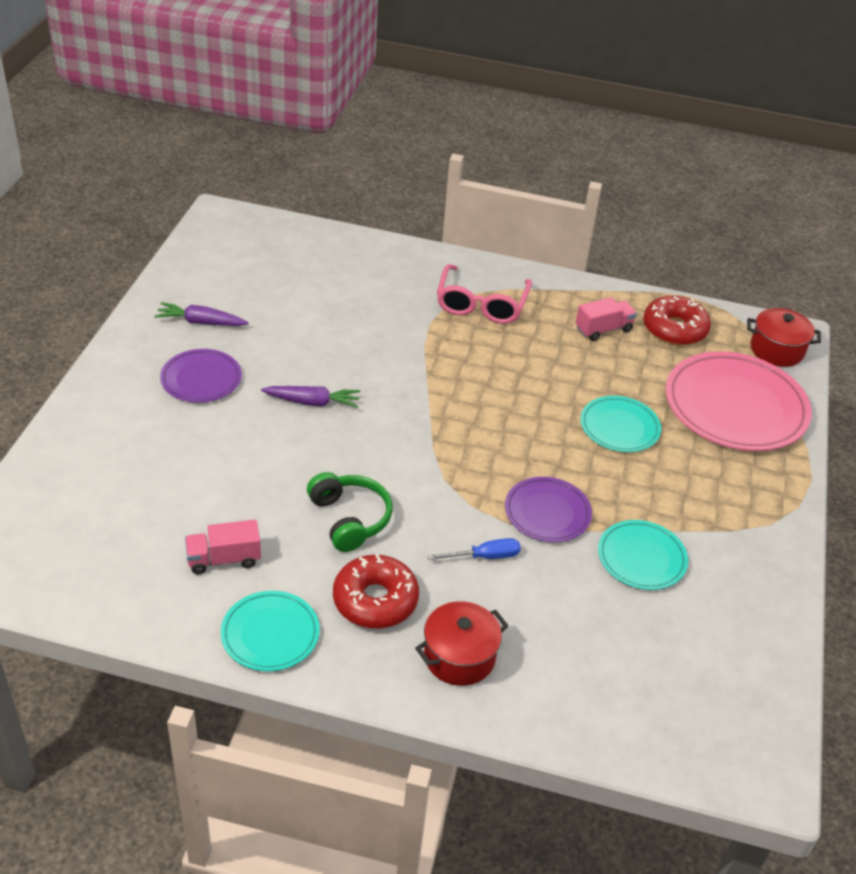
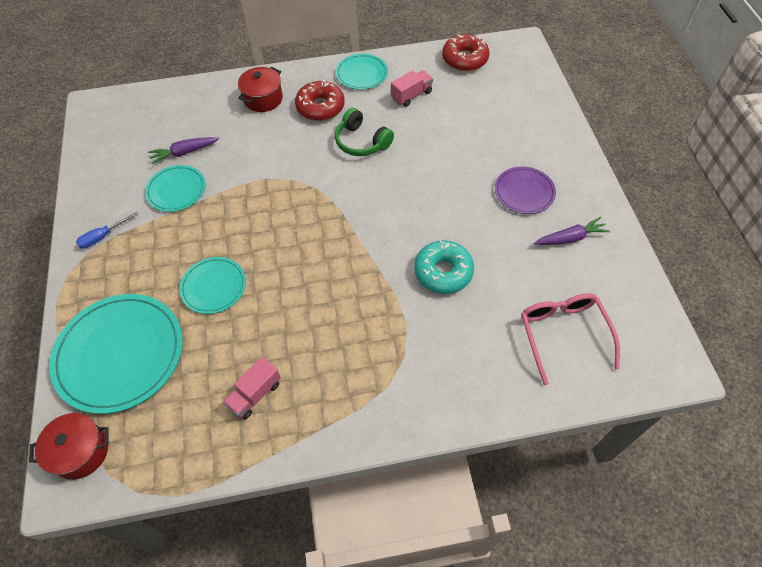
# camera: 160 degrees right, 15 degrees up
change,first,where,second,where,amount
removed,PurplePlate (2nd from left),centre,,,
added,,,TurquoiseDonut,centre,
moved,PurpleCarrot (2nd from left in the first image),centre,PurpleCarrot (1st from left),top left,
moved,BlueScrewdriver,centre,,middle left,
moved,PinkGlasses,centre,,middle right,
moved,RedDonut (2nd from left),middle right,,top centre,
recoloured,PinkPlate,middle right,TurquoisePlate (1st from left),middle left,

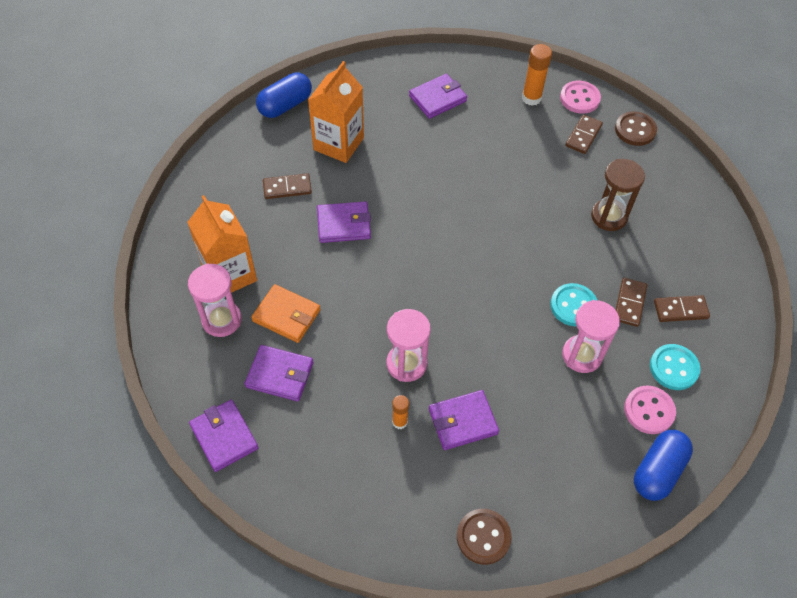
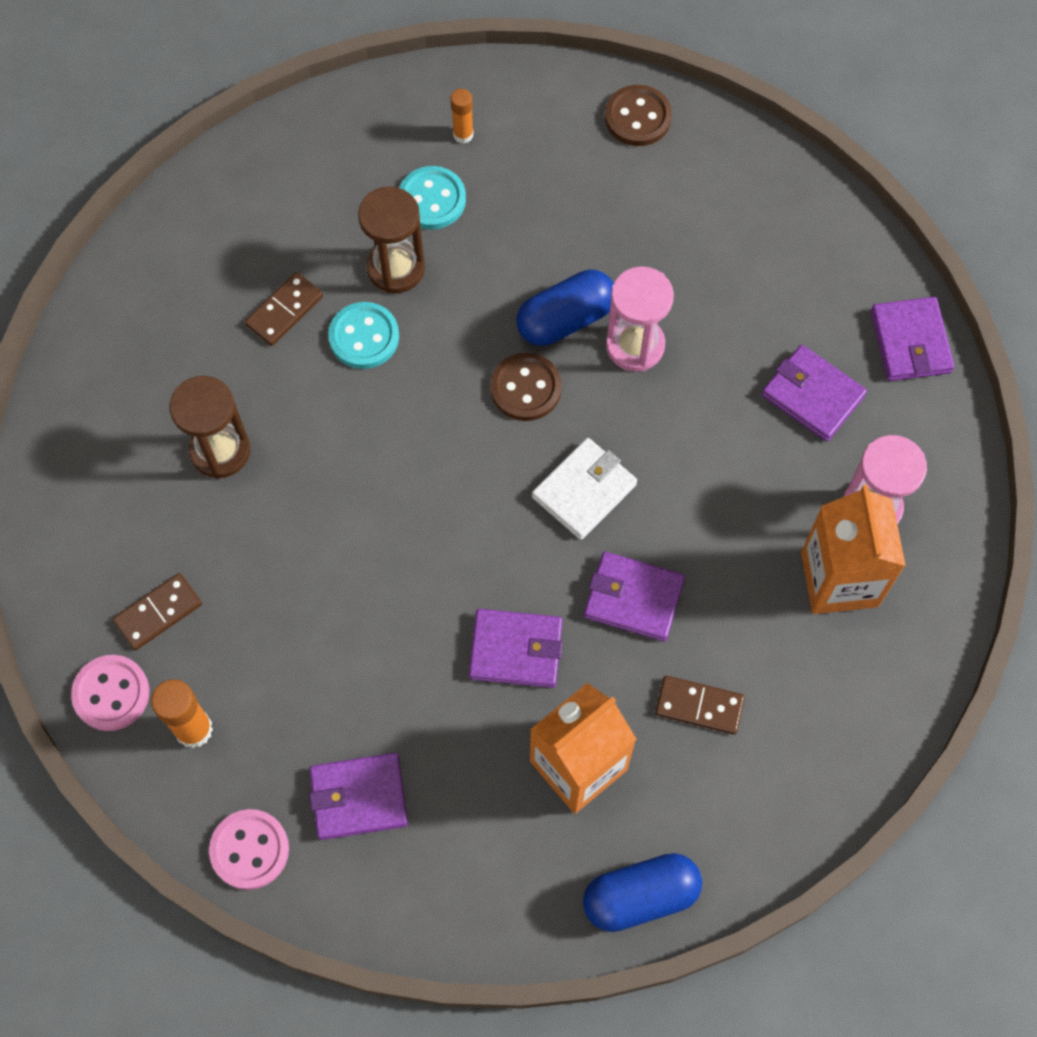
# camera: 155 degrees left, 10 degrees up
change,first,where,second,where,amount
removed,OrangeWallet,centre,,,
removed,BrownDomino (4th from left),middle right,,,
added,,,WhiteWallet,centre,
moved,OrangeGlueStick (1st from left in the first image),bottom centre,OrangeGlueStick (2nd from left),top centre,
moved,PurpleWallet (5th from left in the first image),bottom centre,PurpleWallet (2nd from left),centre,
moved,BrownButton (2nd from left in the first image),top right,BrownButton (1st from left),centre,
moved,PinkButton (2nd from left),bottom right,,bottom left,
moved,BlueCapsule (2nd from left in the first image),bottom right,BlueCapsule (1st from left),top centre,
moved,TurquoiseButton (2nd from left),middle right,,top centre,
recoloured,PinkHourglass (3rd from left),middle right,BrownHourglass (2nd from left),top centre,

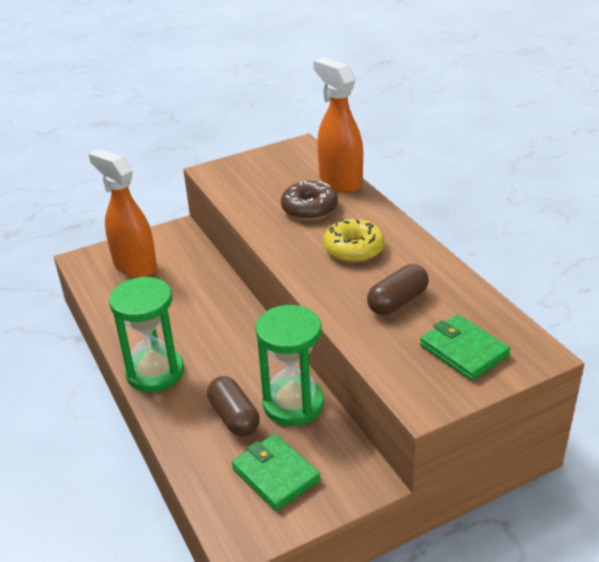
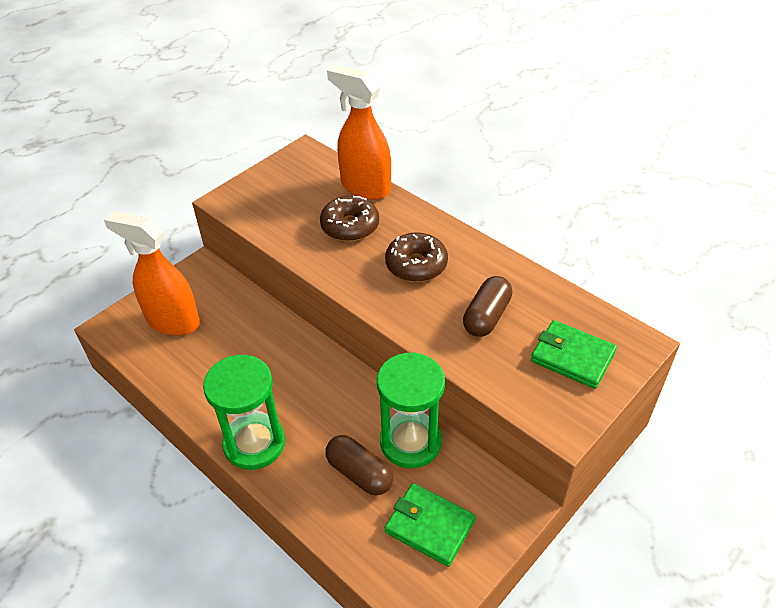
# camera: 20 degrees left, 10 degrees up
change,first,where,second,where,amount
recoloured,YellowDonut,centre,BrownDonut (2nd from left),centre,

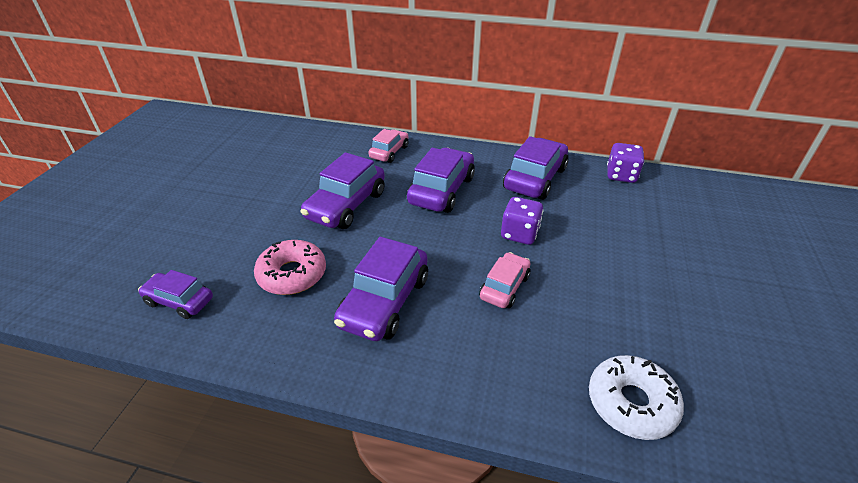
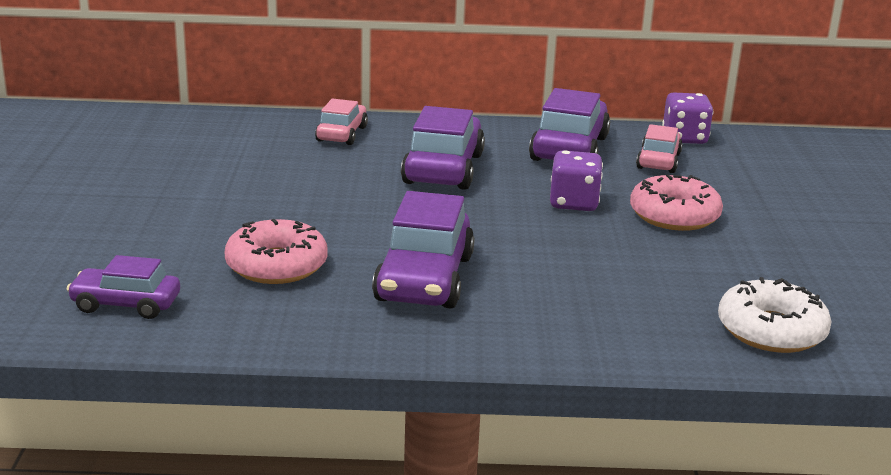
# camera: 15 degrees left, 15 degrees down
change,first,where,second,where,amount
removed,PurpleCar (2nd from left),centre,,,
added,,,PinkDonut (2nd from left),middle right,
moved,PinkCar (2nd from left),centre,,top right,

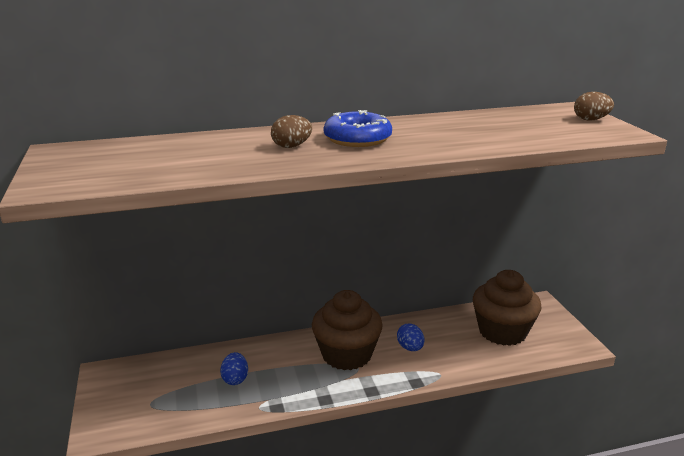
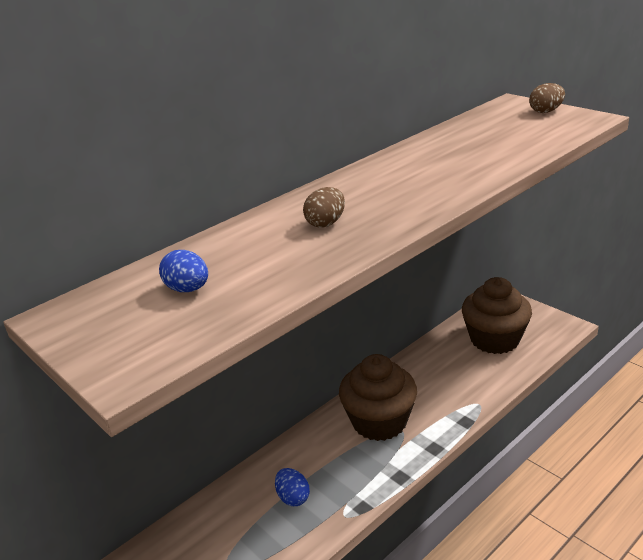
# camera: 25 degrees left, 5 degrees up
change,first,where,second,where,amount
removed,BlueDonut,top centre,,,
moved,BlueEgg (2nd from left in the first image),bottom centre,BlueEgg (1st from left),middle left,

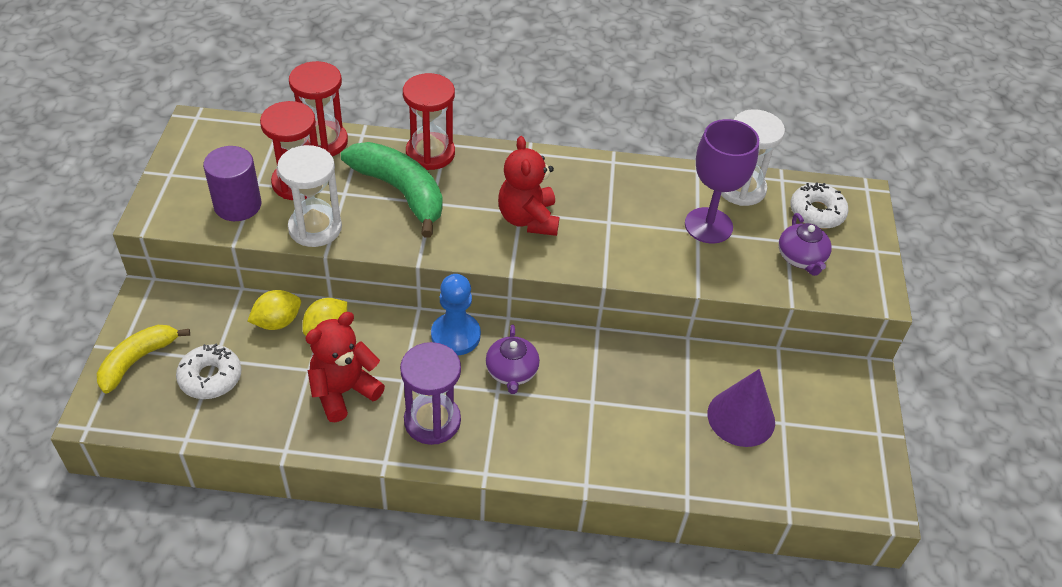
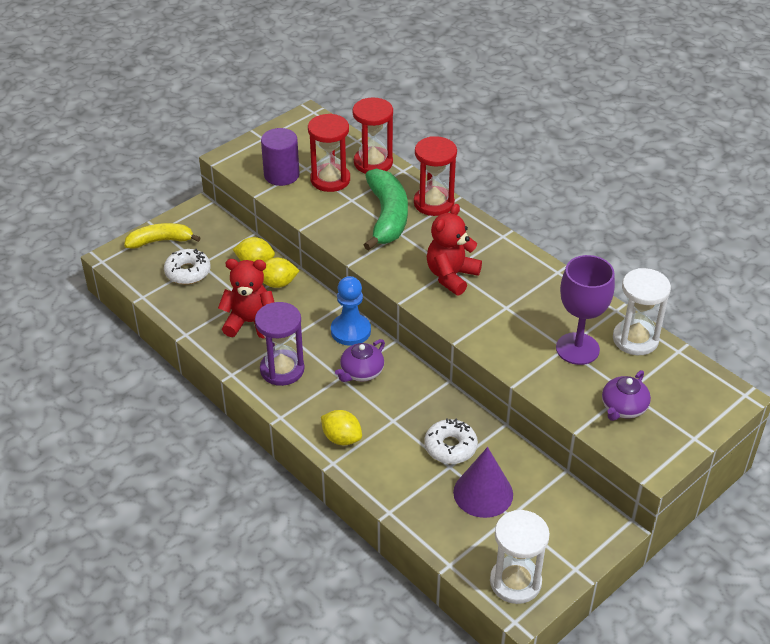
# camera: 45 degrees right, 5 degrees down
change,first,where,second,where,amount
added,,,YellowLemon (3rd from left),centre,
moved,WhiteHourglass (1st from left),middle left,,bottom right,
moved,WhiteDonut (2nd from left),middle right,,bottom centre,

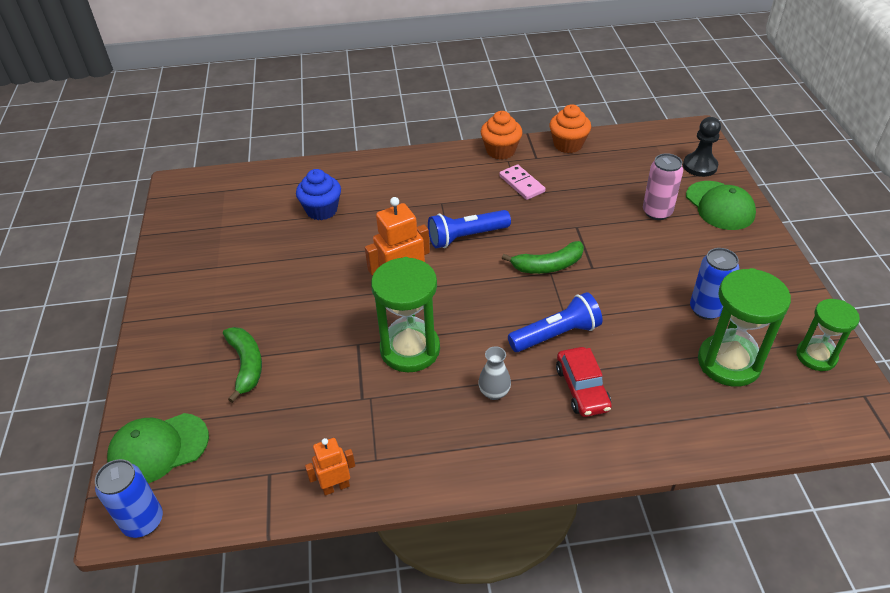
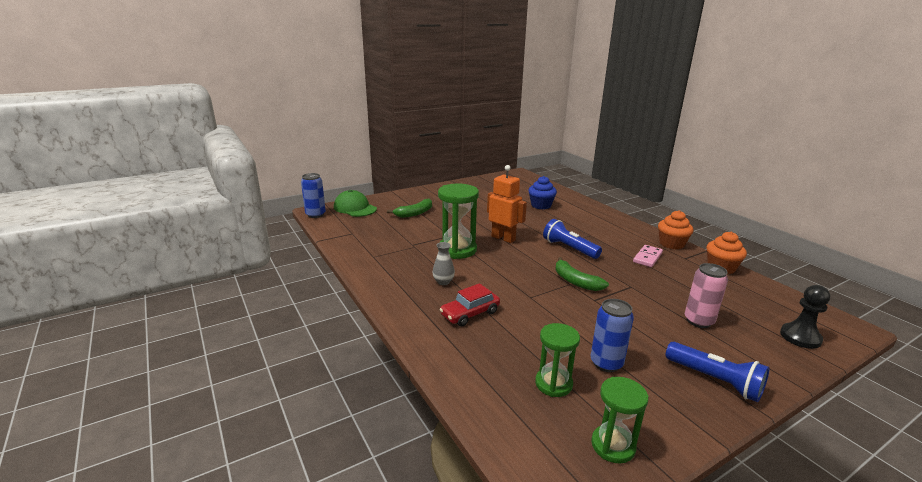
# camera: 65 degrees right, 20 degrees down
change,first,where,second,where,amount
removed,OrangeRobot (1st from left),bottom centre,,,
removed,GreenCap (2nd from left),middle right,,,
moved,BlueFlashlight (2nd from left),centre,,bottom right,
resized,GreenHourglass (2nd from left),middle right,,bottom centre,x0.63

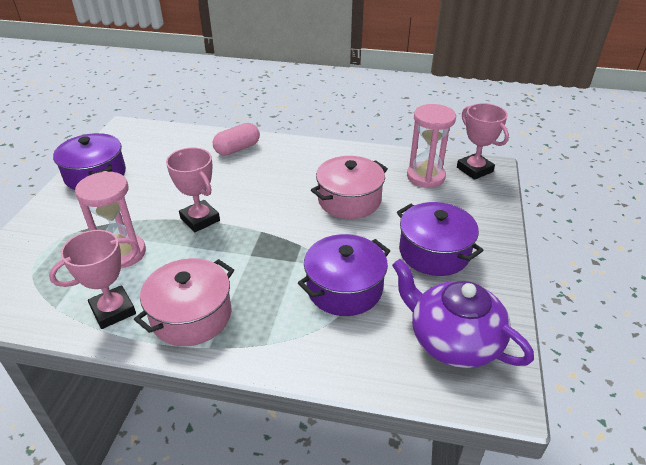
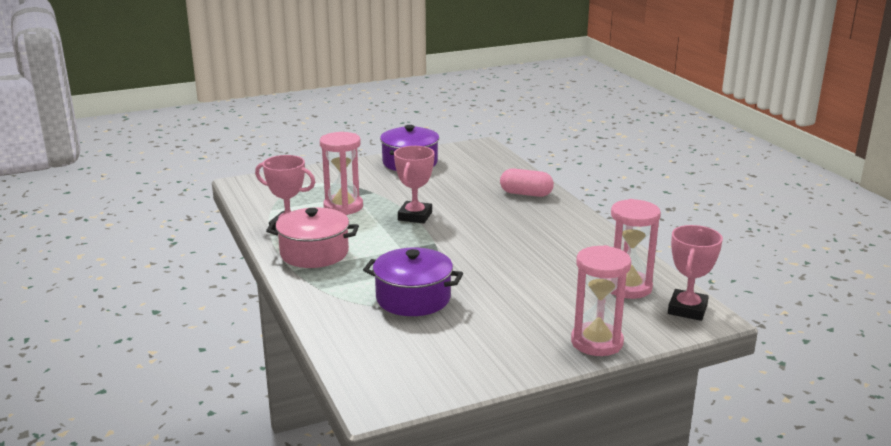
# camera: 55 degrees right, 15 degrees down
change,first,where,second,where,amount
removed,PinkPot (2nd from left),centre,,,
removed,PurpleTeapot,bottom right,,,
removed,PurplePot (3rd from left),middle right,,,
added,,,PinkHourglass (2nd from left),bottom right,

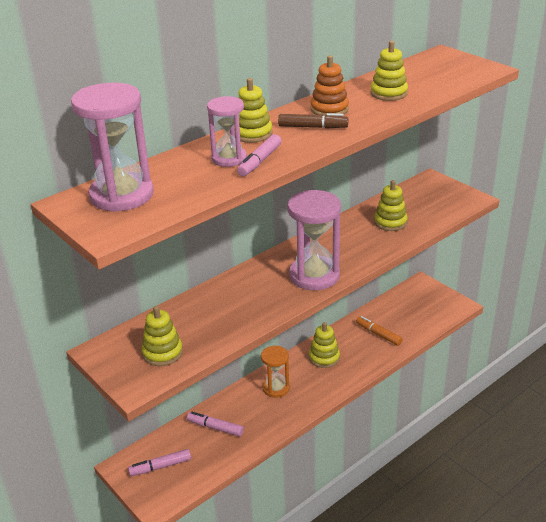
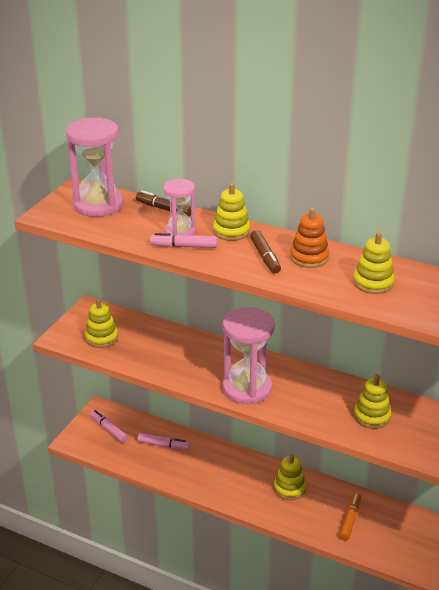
# camera: 65 degrees right, 0 degrees up
change,first,where,second,where,amount
removed,OrangeHourglass,bottom centre,,,
added,,,BrownMarker (1st from left),centre,
turned,PinkMarker (2nd from left),bottom centre,,bottom centre,105 degrees clockwise

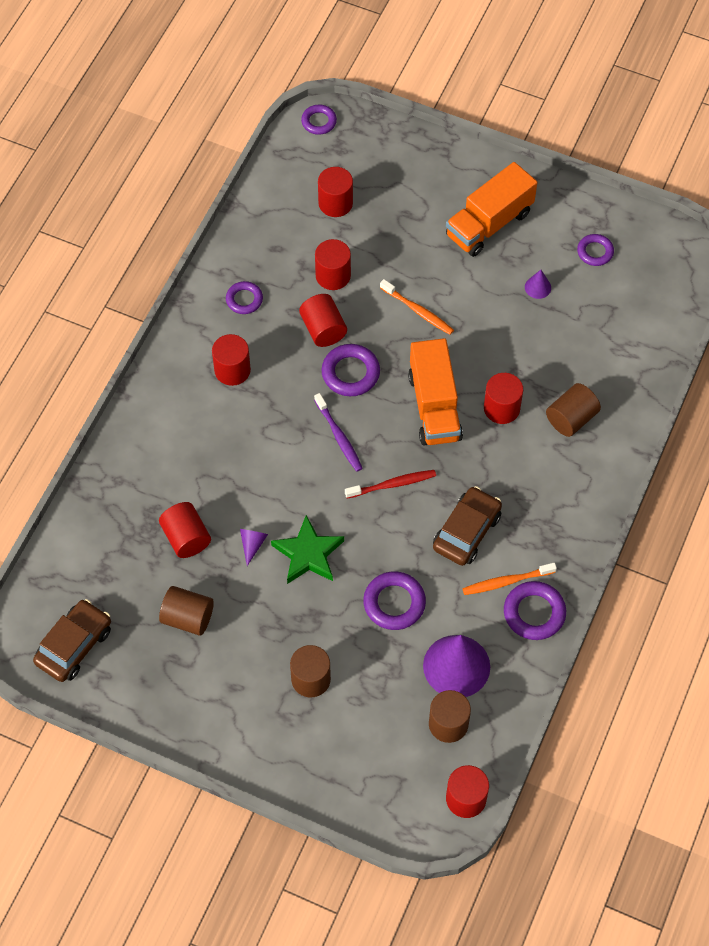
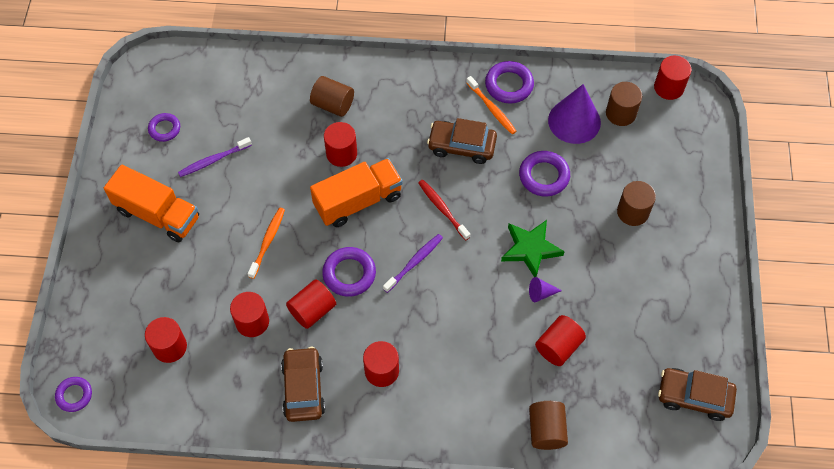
# camera: 110 degrees left, 0 degrees up
change,first,where,second,where,amount
moved,BrownCylinder (1st from left in the first image),middle left,BrownCylinder (2nd from left),bottom centre,
replaced,PurpleRing (1st from left),top centre,BrownCar (1st from left),bottom centre,
replaced,PurpleCone (3rd from left),top right,PurpleToothbrush (1st from left),middle left,

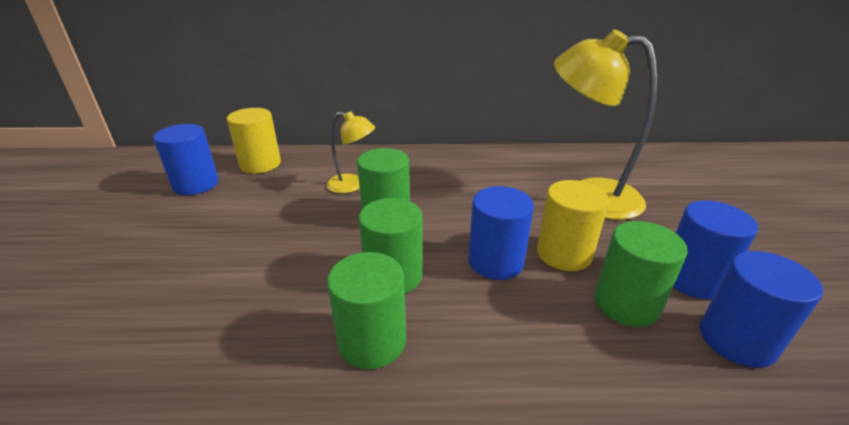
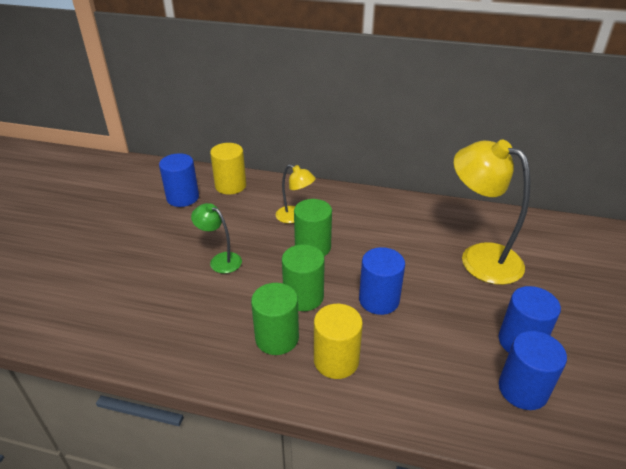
# camera: 15 degrees right, 5 degrees up
change,first,where,second,where,amount
removed,GreenCylinder (4th from left),middle right,,,
added,,,GreenLamp,centre,
moved,YellowCylinder (2nd from left),middle right,,bottom centre,

